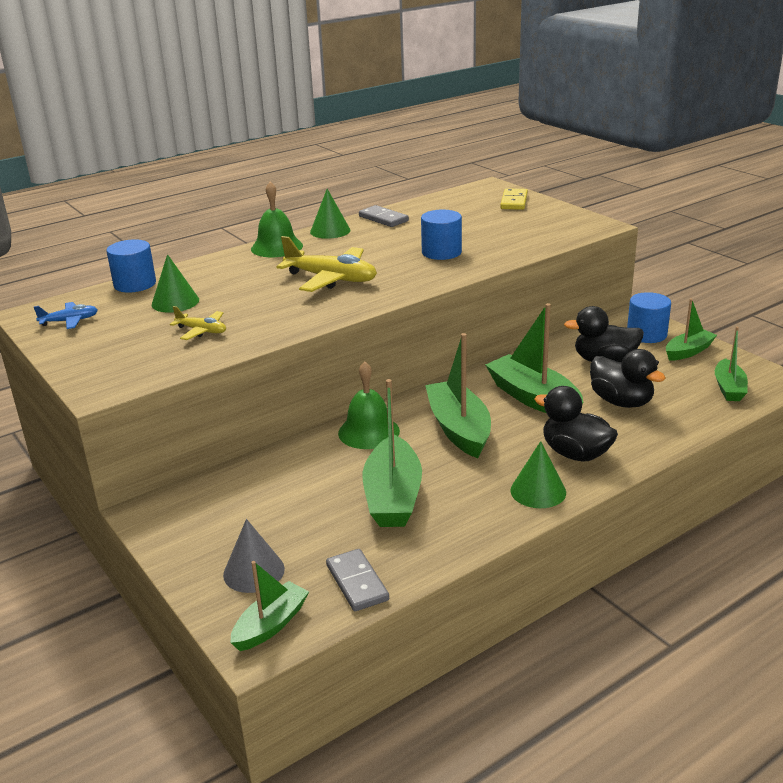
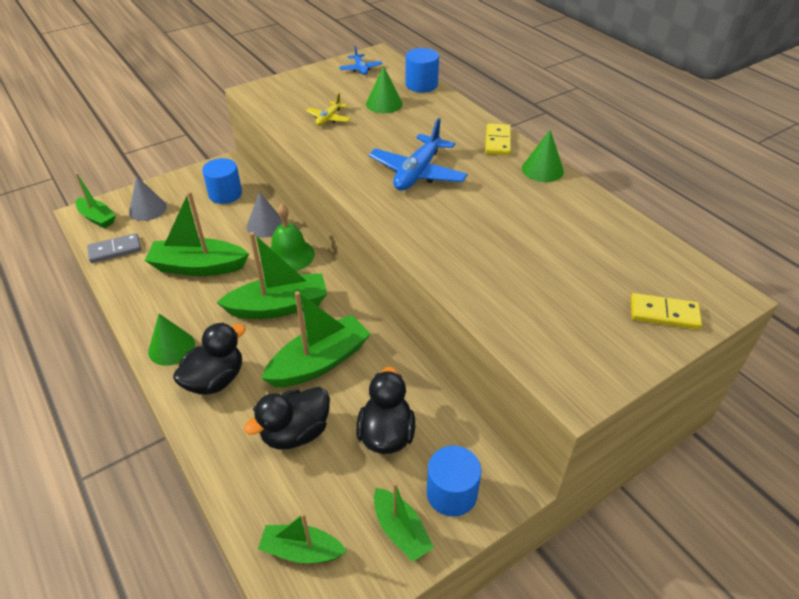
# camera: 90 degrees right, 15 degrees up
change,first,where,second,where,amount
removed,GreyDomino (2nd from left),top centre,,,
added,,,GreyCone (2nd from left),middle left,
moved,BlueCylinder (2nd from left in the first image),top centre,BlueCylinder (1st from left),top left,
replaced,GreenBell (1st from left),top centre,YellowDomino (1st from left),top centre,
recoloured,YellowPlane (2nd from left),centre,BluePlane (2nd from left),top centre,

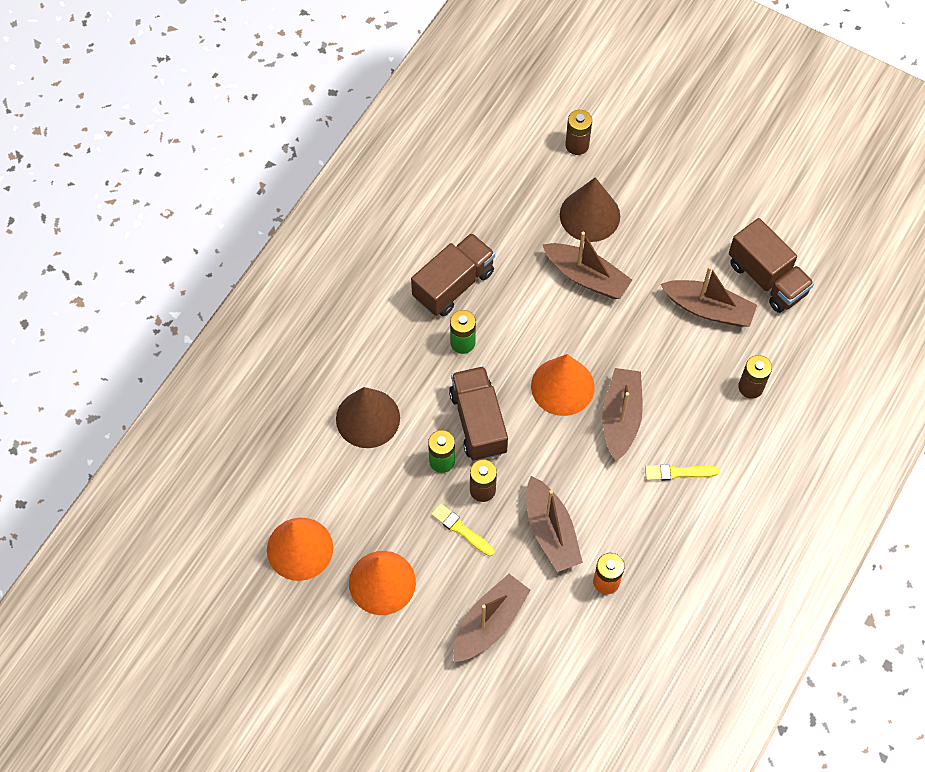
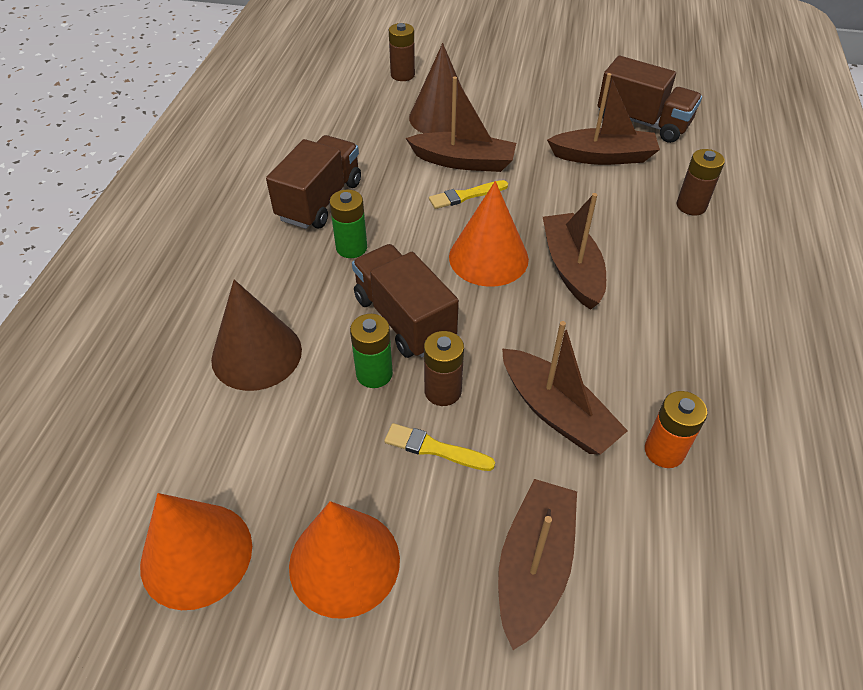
# camera: 20 degrees left, 15 degrees down
change,first,where,second,where,amount
moved,YellowBrush (2nd from left),middle right,,top centre,

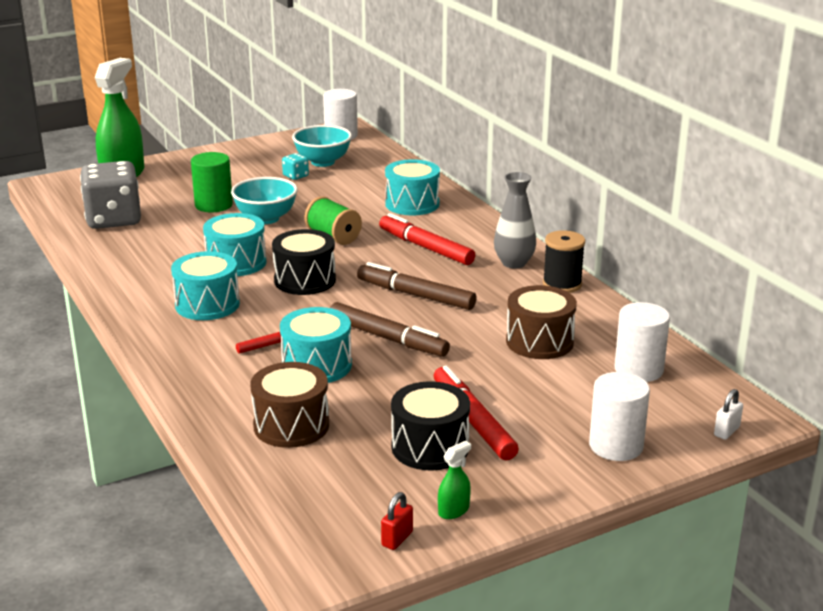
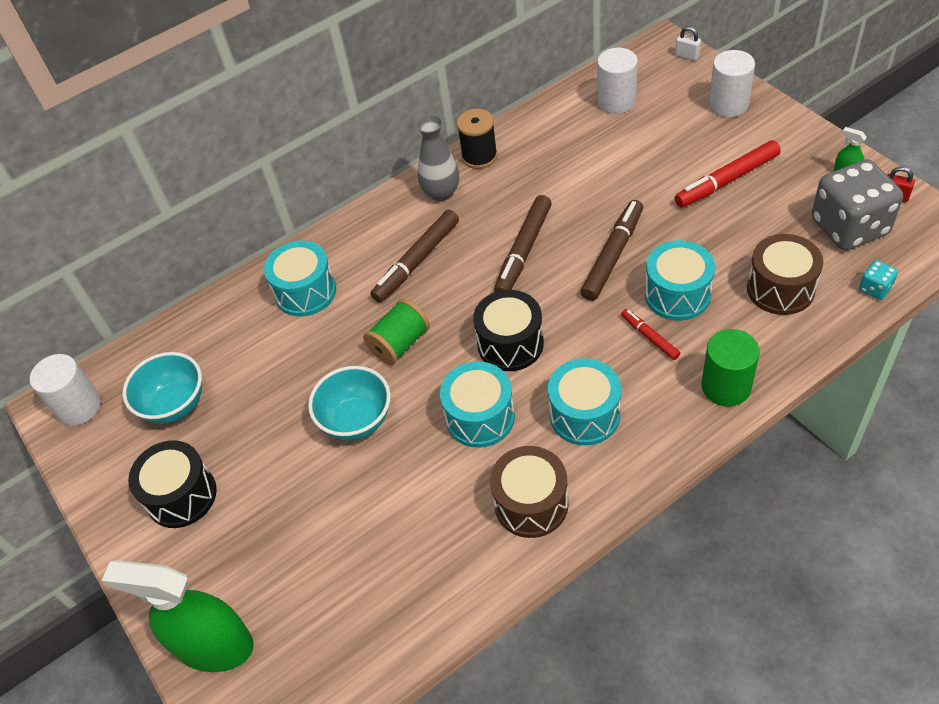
# camera: 90 degrees left, 25 degrees up
change,first,where,second,where,amount
moved,GreyDice,top left,,top right,
moved,GreenCylinder,top left,,middle right,
moved,TurquoiseDice,top centre,,middle right,
moved,BlackDrum (2nd from left in the first image),bottom centre,BlackDrum (1st from left),bottom left,
moved,BrownDrum (2nd from left in the first image),centre,BrownDrum (1st from left),bottom centre,
recoloured,RedMarker (2nd from left),centre,BrownMarker (1st from left),centre,

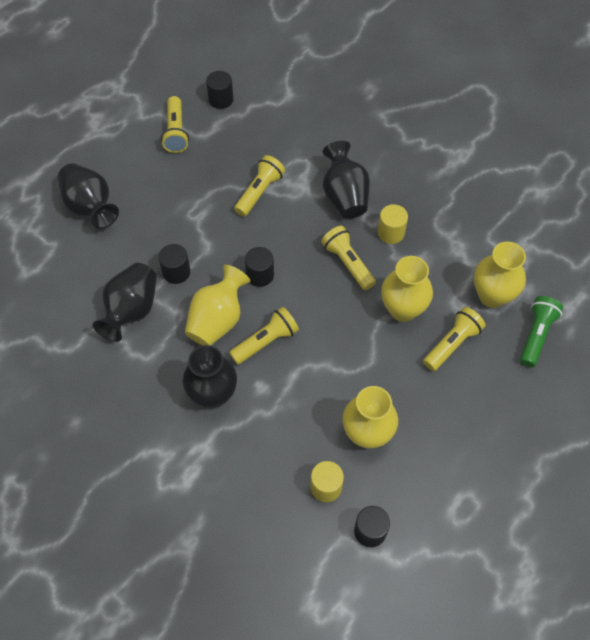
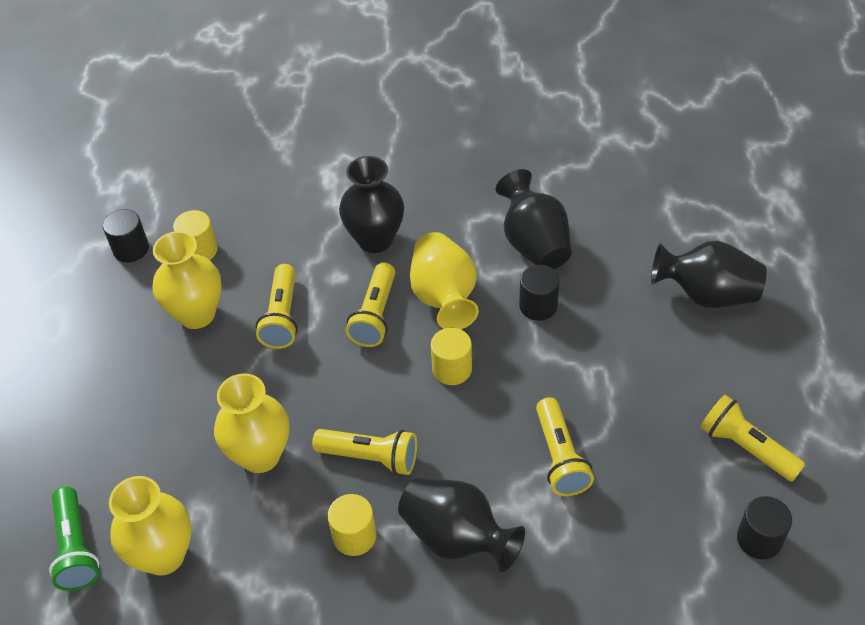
# camera: 140 degrees right, 10 degrees down
change,first,where,second,where,amount
moved,YellowFlashlight (5th from left in the first image),middle right,YellowFlashlight (1st from left),middle left,
recoloured,BlackCylinder (3rd from left),centre,YellowCylinder (3rd from left),centre,

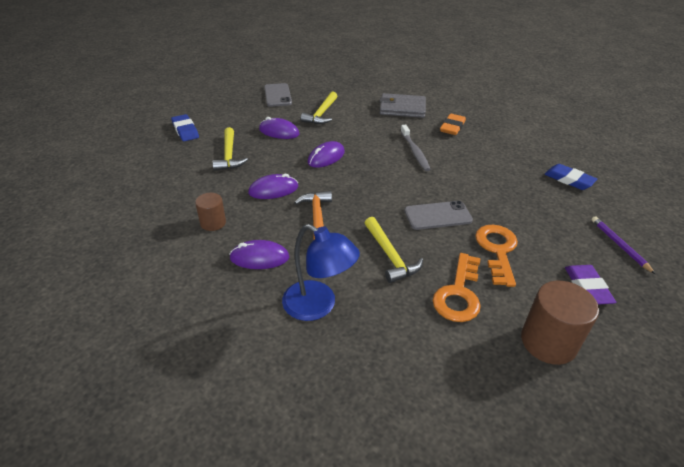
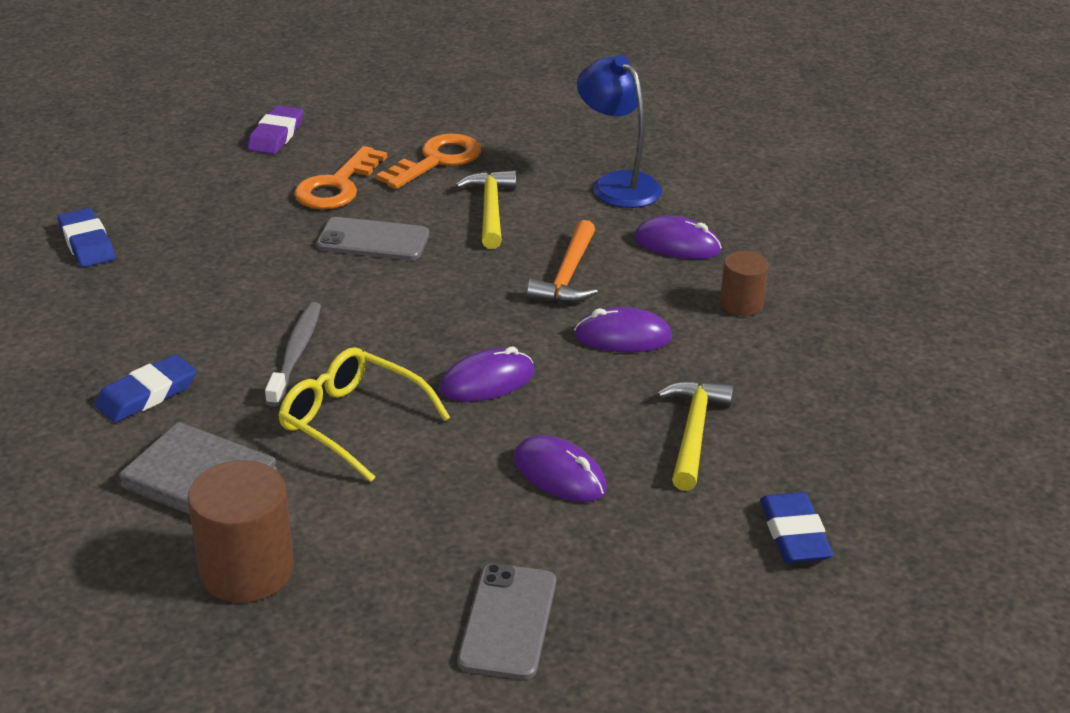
# camera: 160 degrees left, 5 degrees down
change,first,where,second,where,amount
removed,YellowHammer (2nd from left),top centre,,,
removed,PurplePencil,middle right,,,
added,,,YellowGlasses,centre,
moved,BrownCylinder (2nd from left in the first image),bottom right,BrownCylinder (1st from left),bottom left,
recoloured,OrangeEraser,top centre,BlueEraser (2nd from left),middle left,

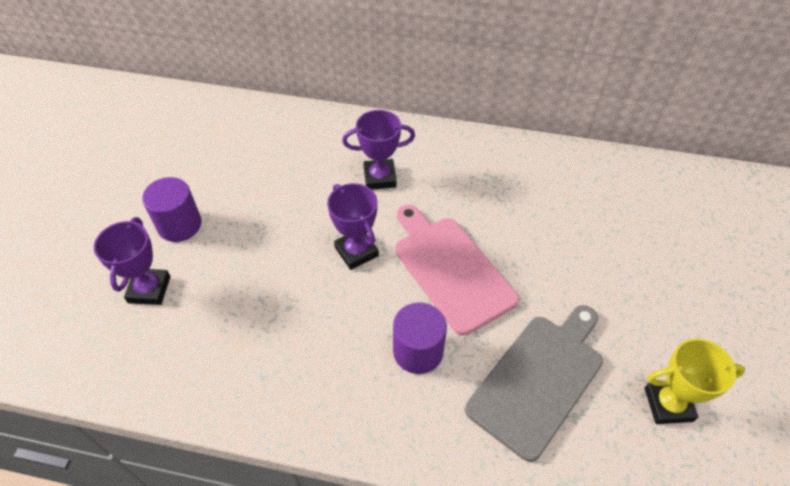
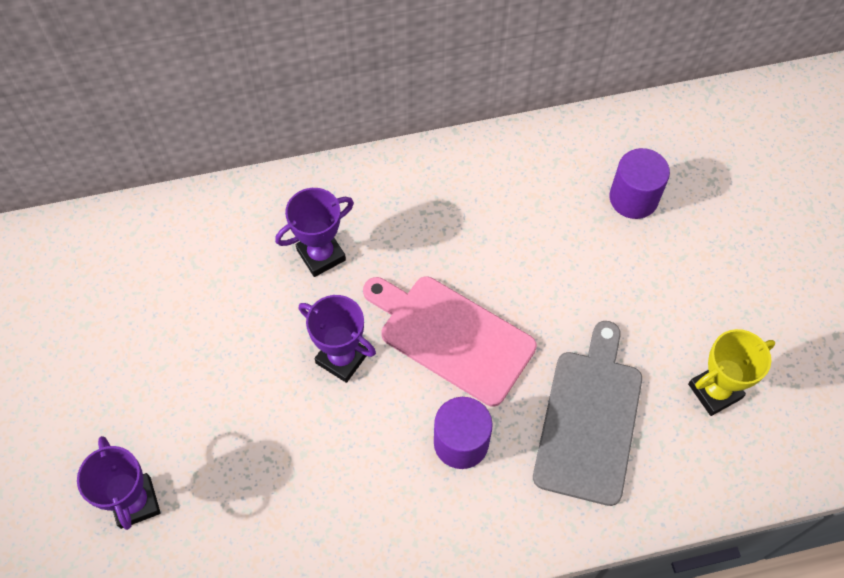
# camera: 25 degrees left, 10 degrees up
change,first,where,second,where,amount
moved,PurpleCylinder (1st from left in the first image),middle left,PurpleCylinder (2nd from left),top right,

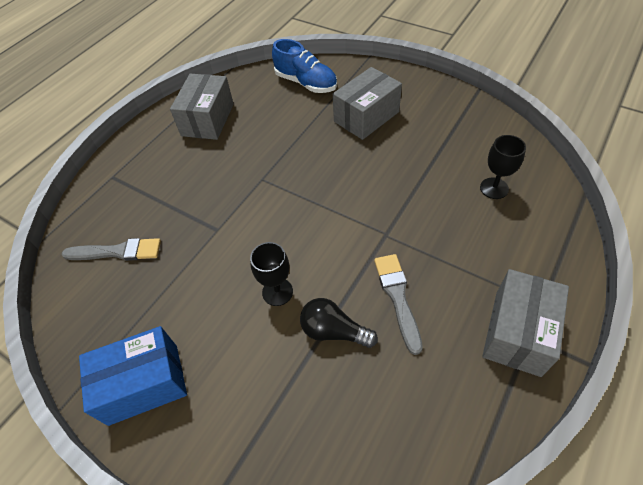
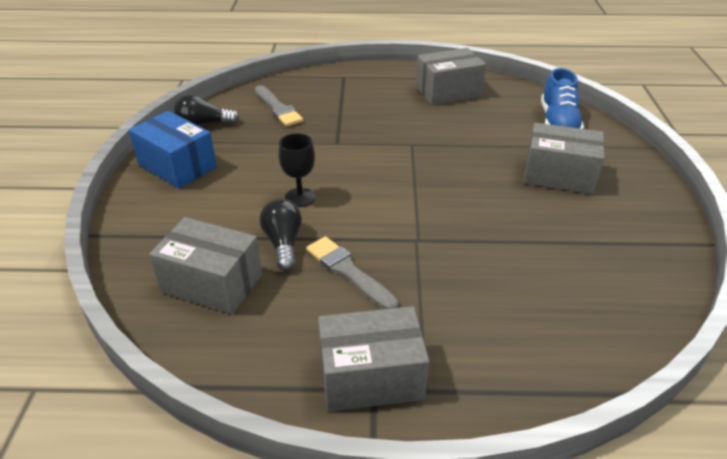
# camera: 55 degrees right, 15 degrees down
change,first,where,second,where,amount
removed,BlackGoblet (2nd from left),middle right,,,
added,,,GreyBox (1st from left),middle left,
added,,,BlackLightBulb (1st from left),top left,
turned,GreyBrush (2nd from left),centre,,centre,90 degrees counterclockwise

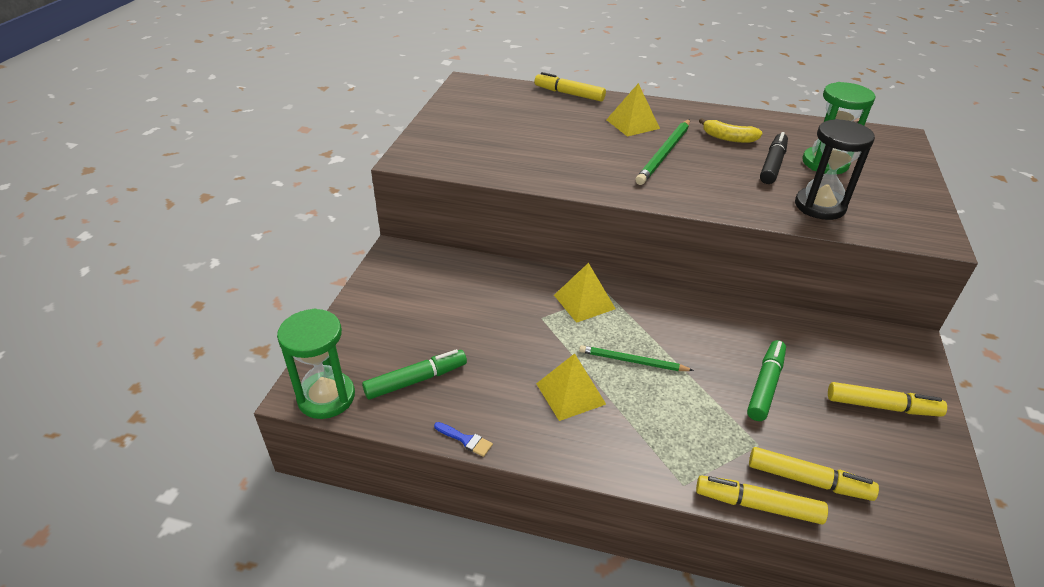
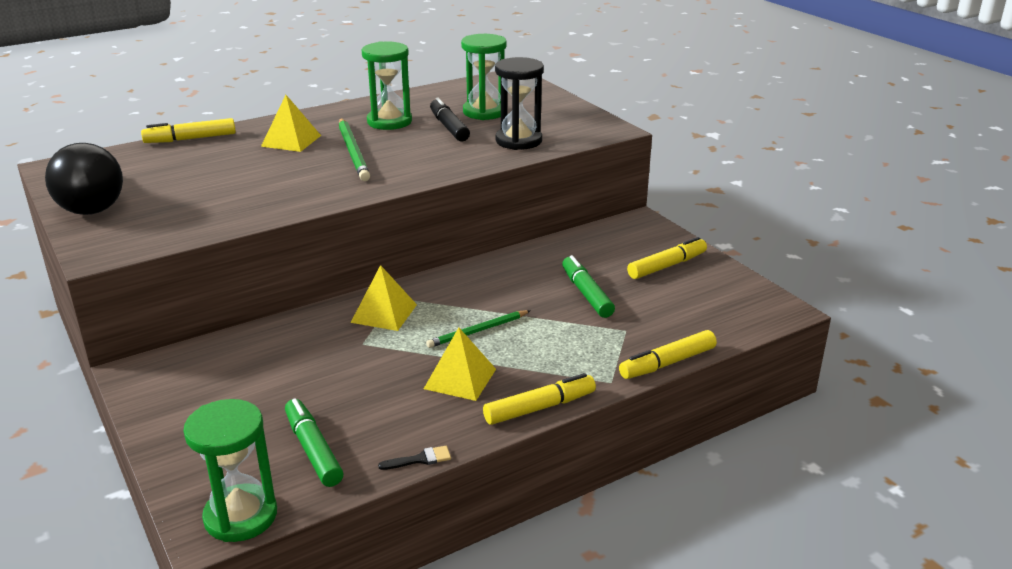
# camera: 45 degrees left, 10 degrees down
change,first,where,second,where,amount
added,,,BlackLightBulb,top left,
moved,YellowMarker (3rd from left in the first image),bottom right,YellowMarker (2nd from left),bottom centre,
replaced,YellowBanana,top right,GreenHourglass (2nd from left),top centre,
recoloured,BlueBrush,bottom centre,BlackBrush,bottom centre,
turned,GreenMarker (1st from left),centre,,bottom left,45 degrees counterclockwise

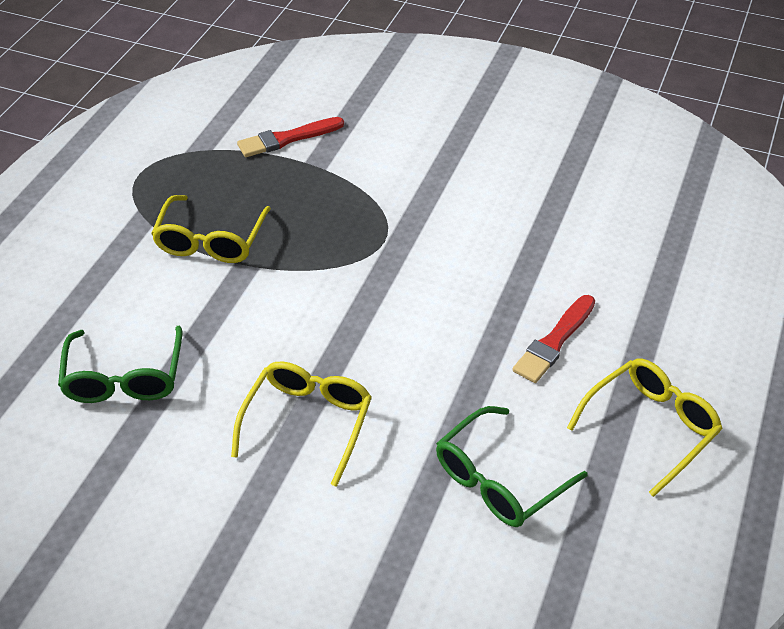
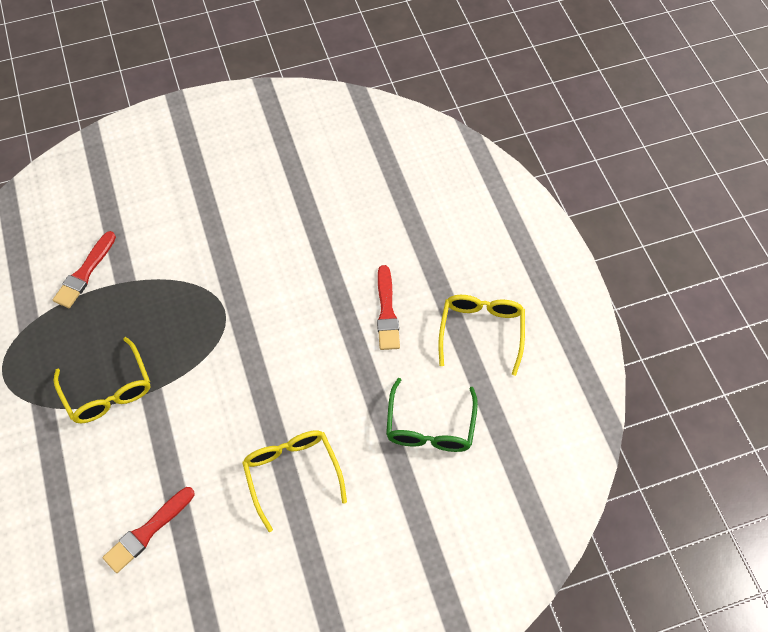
# camera: 40 degrees left, 15 degrees up
change,first,where,second,where,amount
replaced,GreenGlasses (1st from left),middle left,RedBrush (2nd from left),bottom left,

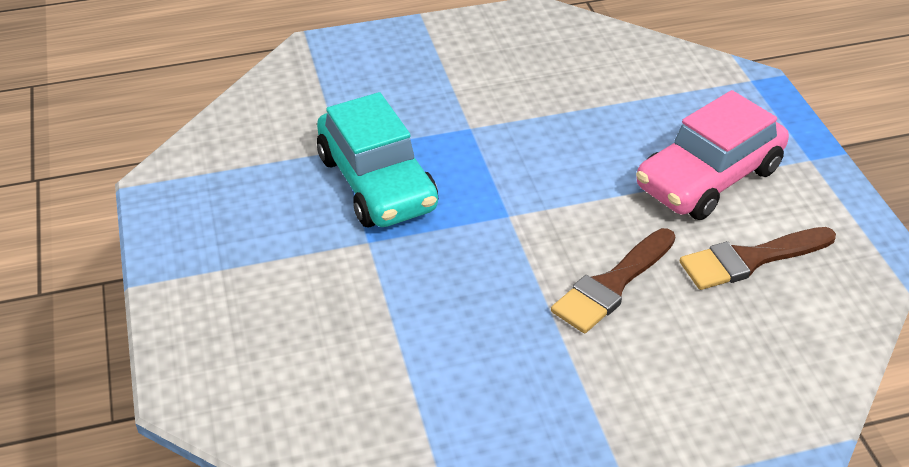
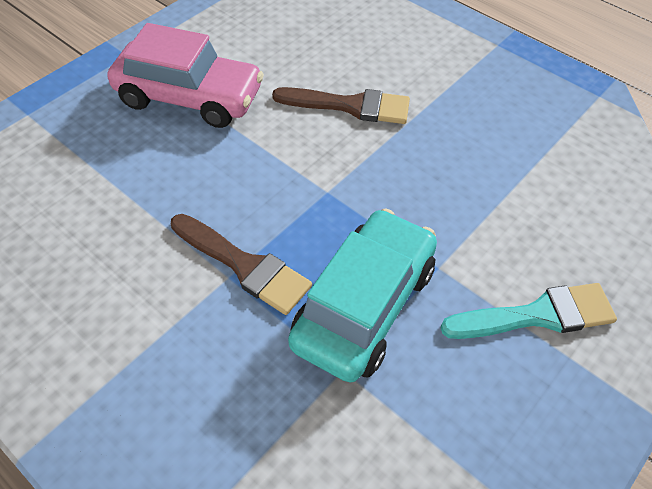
# camera: 125 degrees left, 10 degrees up
change,first,where,second,where,amount
added,,,TurquoiseBrush,middle right,
moved,BrownBrush (2nd from left in the first image),middle right,BrownBrush (1st from left),centre,

